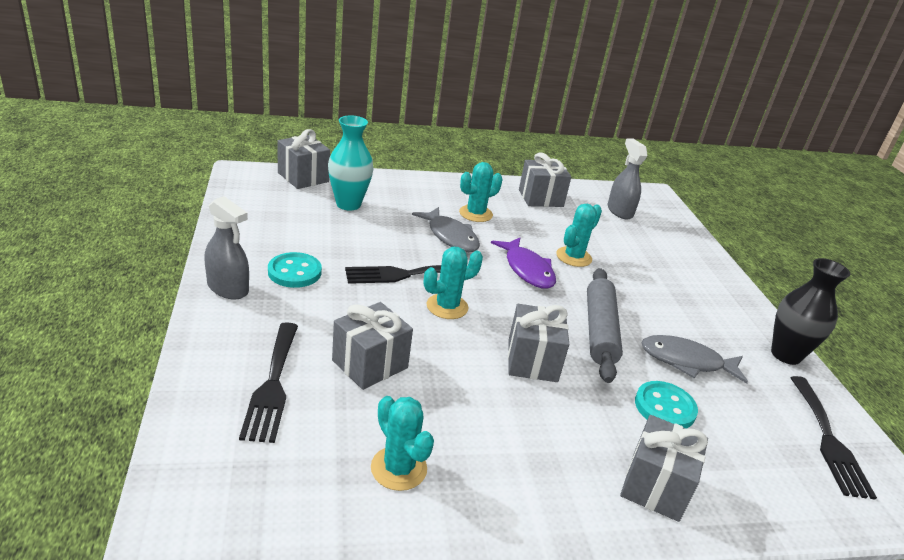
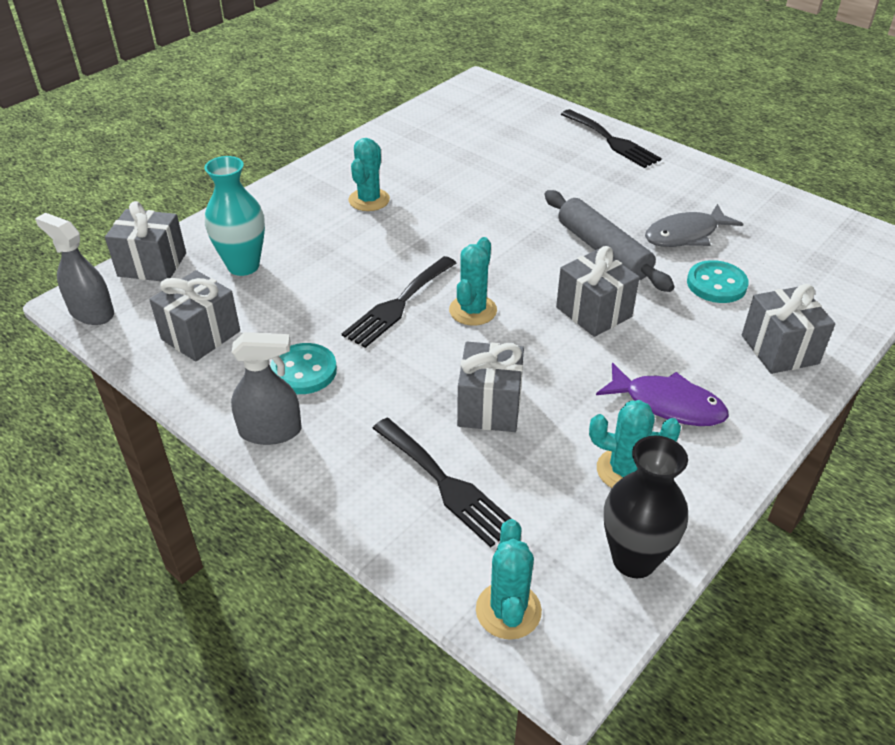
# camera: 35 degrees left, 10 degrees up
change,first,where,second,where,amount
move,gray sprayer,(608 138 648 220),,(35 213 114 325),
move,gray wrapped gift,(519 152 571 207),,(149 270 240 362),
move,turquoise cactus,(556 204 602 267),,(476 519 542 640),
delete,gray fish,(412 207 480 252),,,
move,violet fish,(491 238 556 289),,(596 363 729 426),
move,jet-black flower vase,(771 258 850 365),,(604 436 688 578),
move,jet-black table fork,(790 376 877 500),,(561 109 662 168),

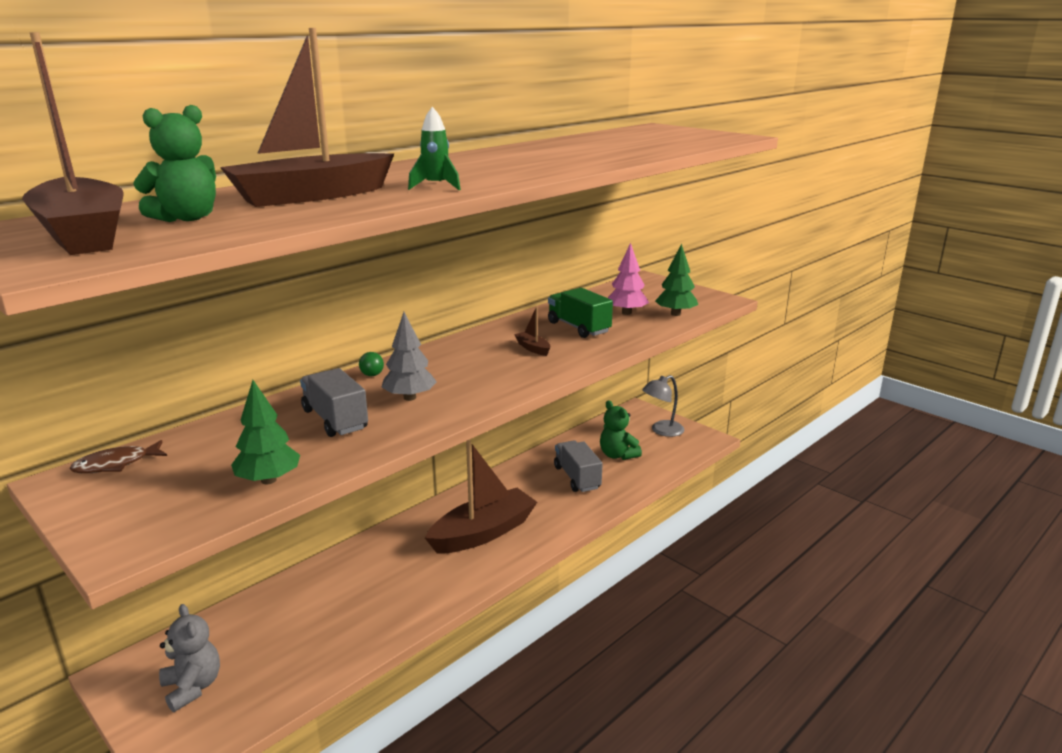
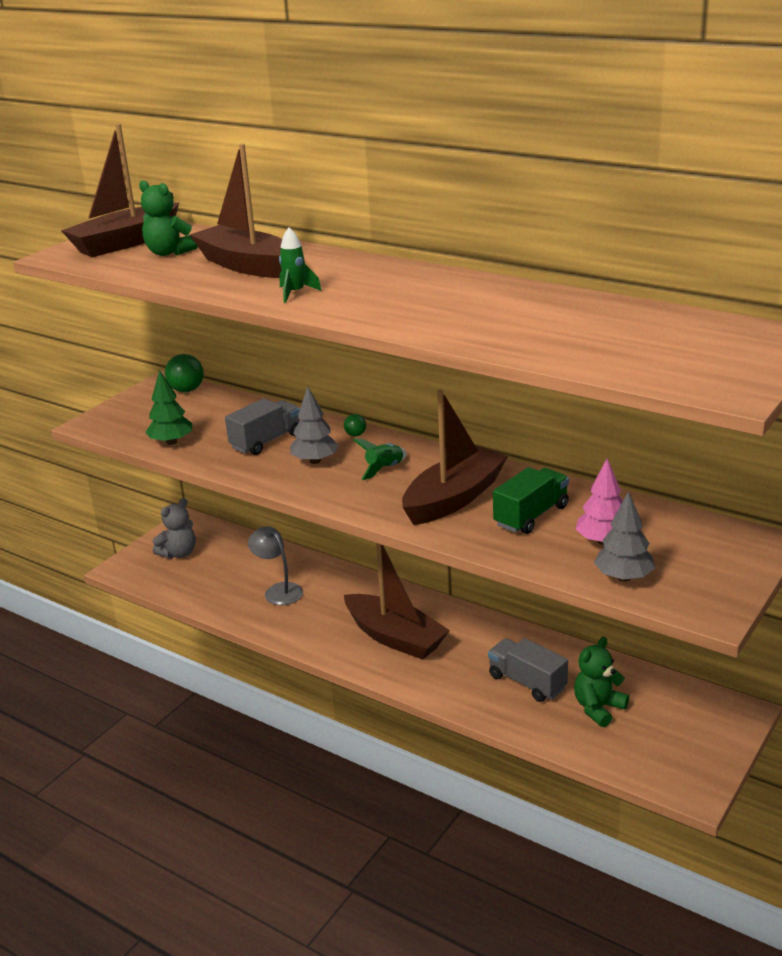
# camera: 80 degrees right, 5 degrees up
change,first,where,second,where,amount
recolor,emerald toy tree,(655 243 698 316),gray toy tree,(594 491 655 581),
resize,russet sailboat,(514 307 551 356),,(402 390 508 525),x2.50
move,gray lamp,(642 375 684 437),,(248 526 303 605),
replace,russet fish,(70 440 167 473),emerald sphere,(165 354 204 392),
rotate,gray toy truck,(554 441 603 492),,(488 638 568 702),105 degrees counterclockwise
insert,,,emerald toy rocket,(353 439 407 480),

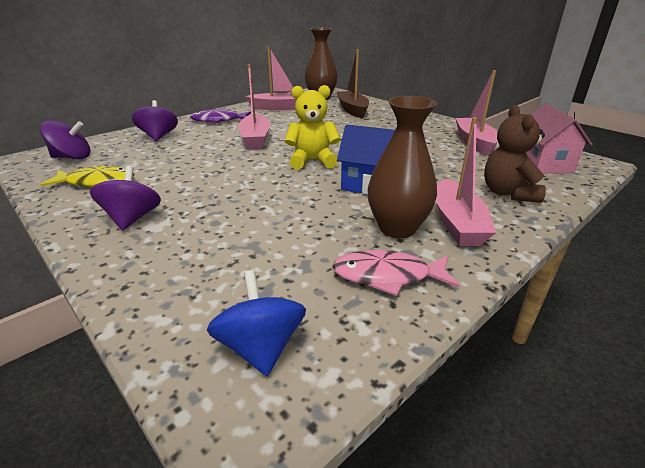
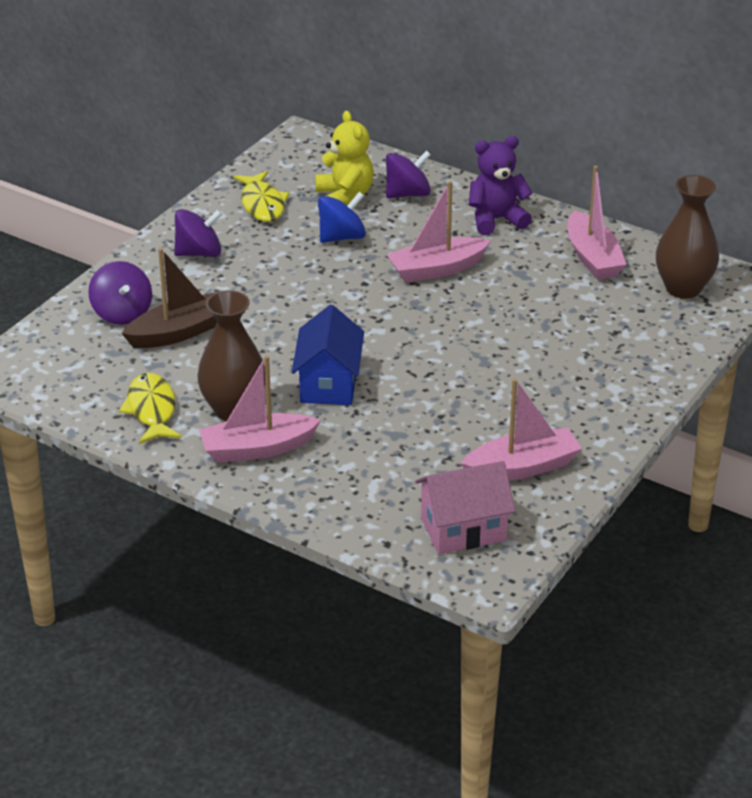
# camera: 75 degrees right, 5 degrees up
change,first,where,second,where,amount
move,russet sailboat,(337 49 369 118),,(121 248 217 348),
move,bright yellow teddy,(285 85 341 170),,(315 110 374 205),
delete,russet teddy,(484 105 546 203),,,
replace,violet fish,(190 109 251 123),violet teddy,(469 136 532 235),
move,violet toy top,(40 120 90 159),,(88 261 152 325),
recolor,pink fish,(332 250 460 296),bright yellow fish,(119 373 181 444),
move,blue toy top,(207 270 306 376),,(318 192 366 243),

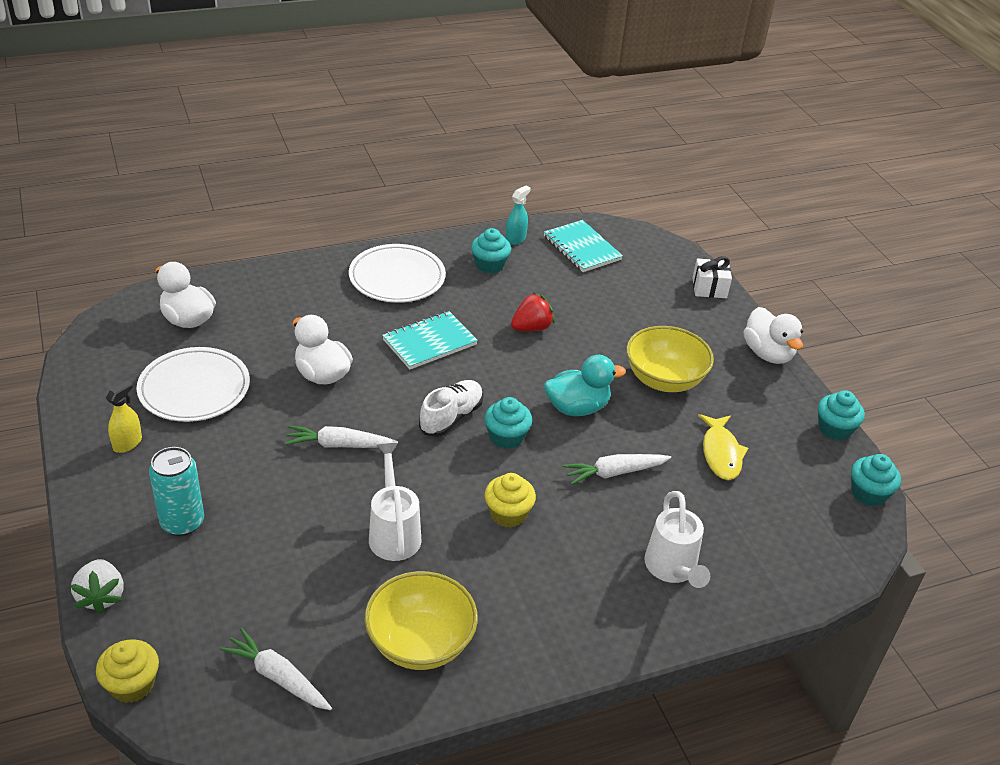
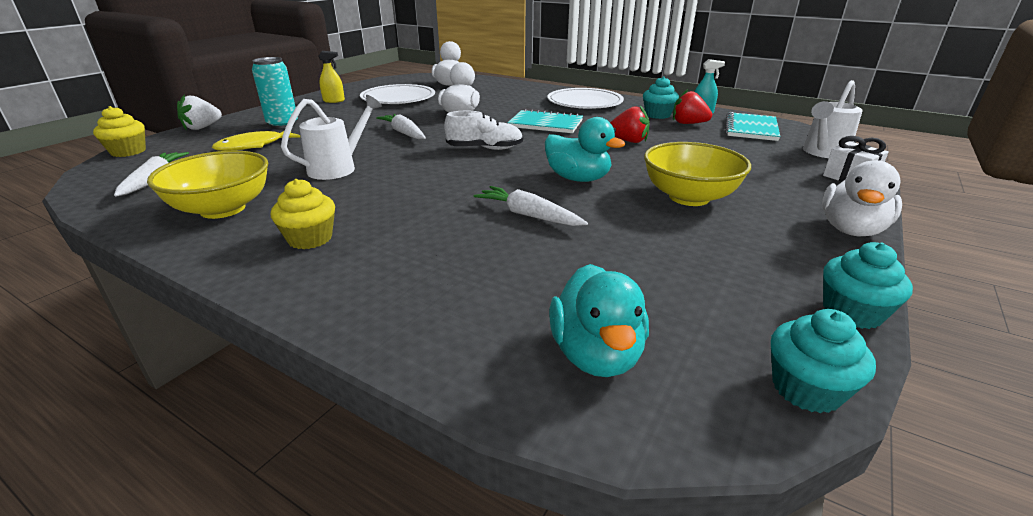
# camera: 55 degrees right, 10 degrees down
change,first,where,second,where,amount
delete,turquoise muffin,(484 397 532 449),,,
move,bright yellow fish,(698 414 748 480),,(212 131 300 151),
move,bright yellow muffin,(485 473 536 528),,(271 179 335 249),
move,snow-white sprinkling can,(644 491 710 588),,(803 80 863 158),
insert,,,scarlet strawberry,(673 89 712 124),
insert,,,turquoise duck,(549 264 649 377),

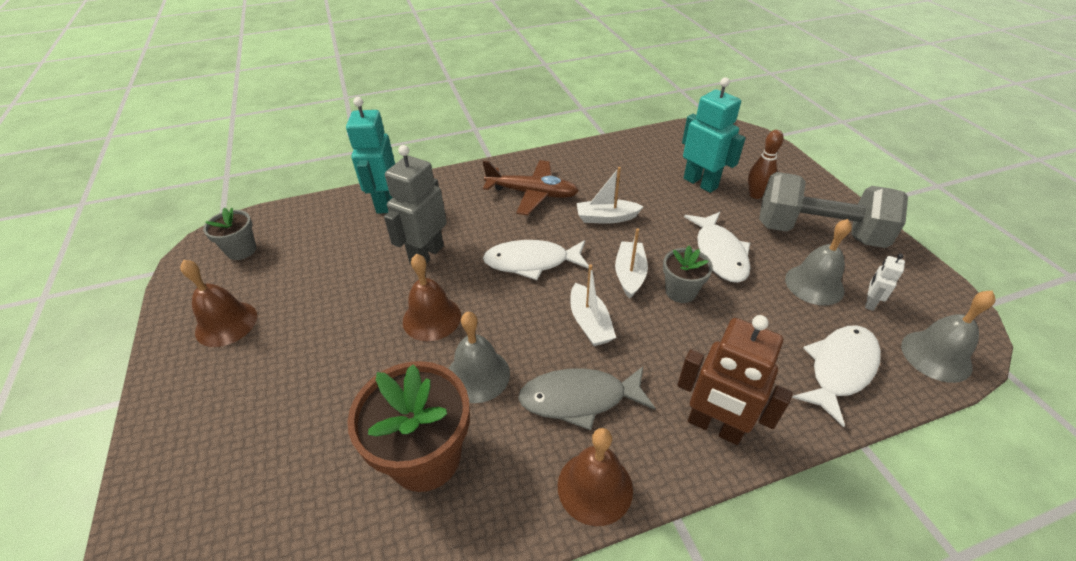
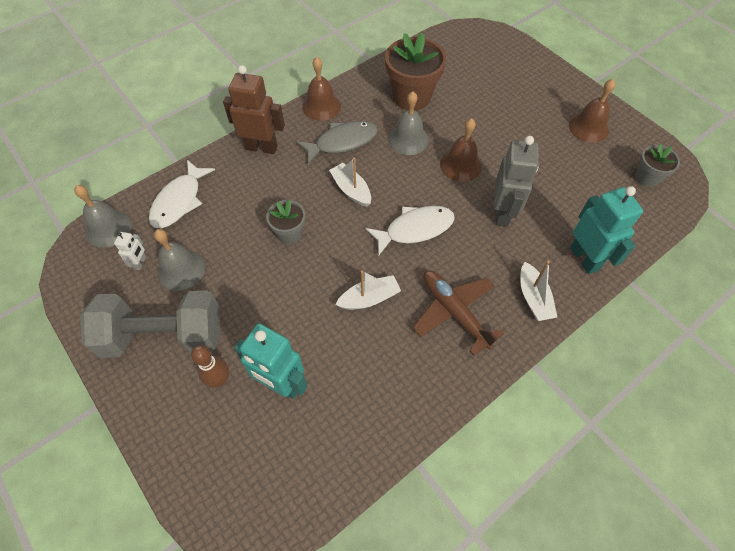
# camera: 160 degrees right, 15 degrees up
change,first,where,second,where,amount
rotate,russet toy plane,(483 160 579 215),,(413 270 504 356),60 degrees clockwise
delete,snow-white fish,(684 212 751 283),,,
move,snow-white sailboat,(615 228 648 299),,(520 261 558 321),

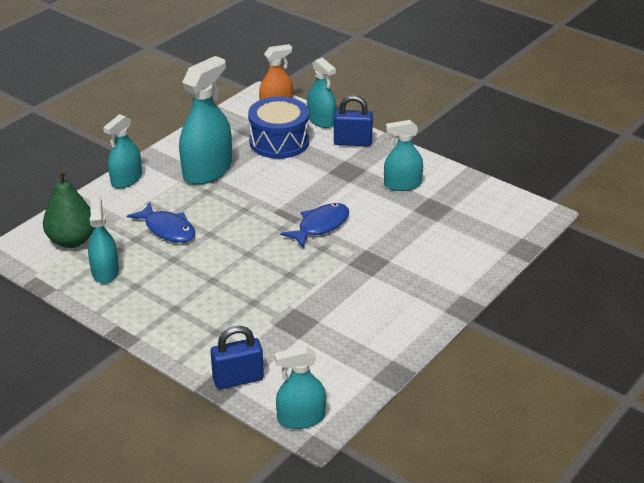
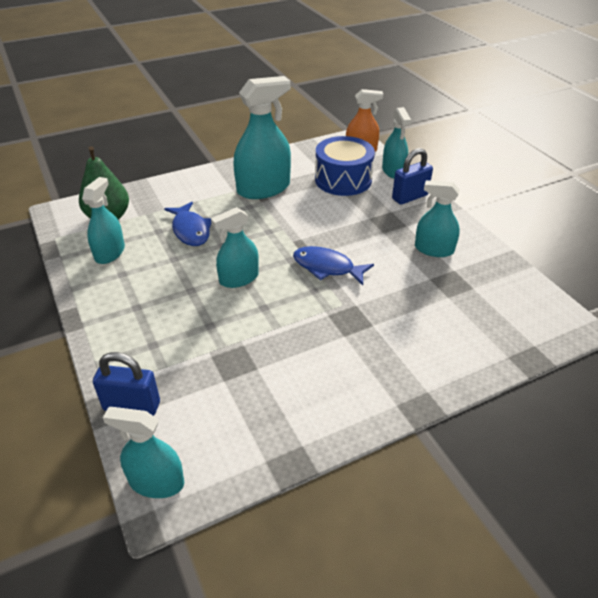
# camera: 25 degrees right, 5 degrees up
change,first,where,second,where,amount
rotate,blue padlock,(334 95 373 146),,(392 148 433 205),60 degrees counterclockwise
move,turquoise sprayer,(103 114 142 189),,(211 207 259 288),
rotate,blue fish,(280 203 349 248),,(293 246 374 285),135 degrees counterclockwise

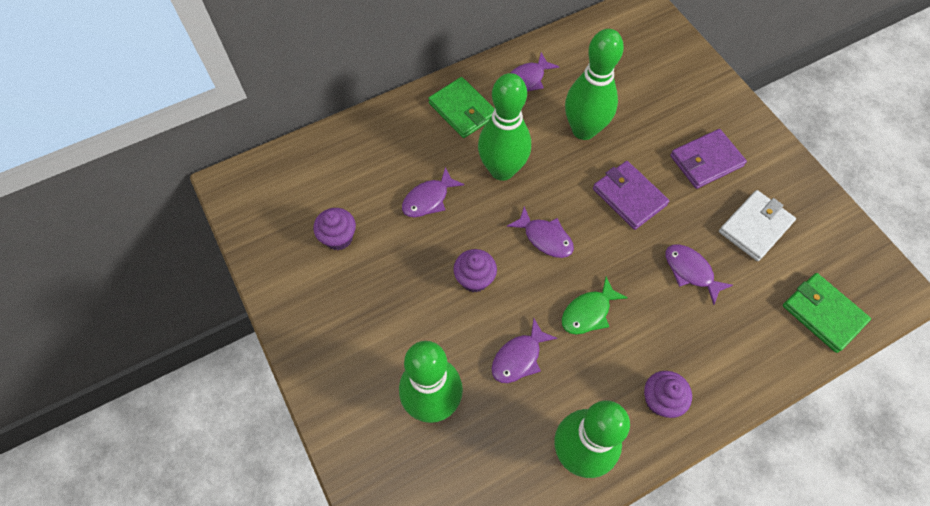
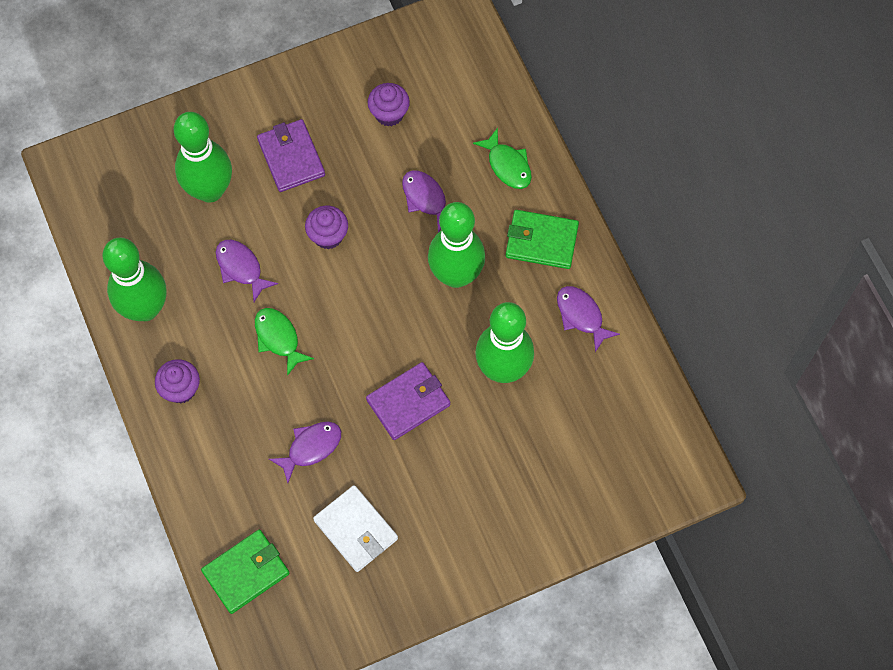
# camera: 95 degrees right, 5 degrees up
change,first,where,second,where,amount
rotate,emerald billfold,(428 77 495 138),,(506 210 579 269),45 degrees clockwise
move,violet billfold,(670 129 747 189),,(257 119 325 192),
delete,violet fish,(507 206 574 258),,,
insert,,,emerald fish,(473 128 532 189),

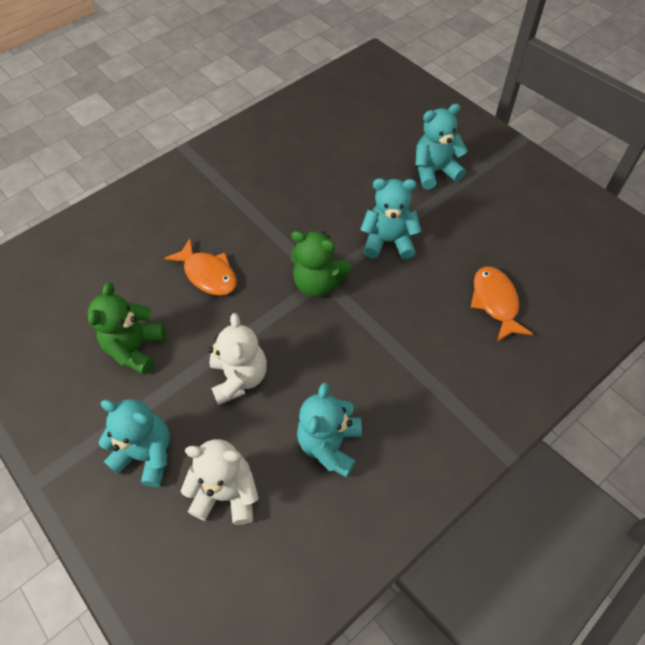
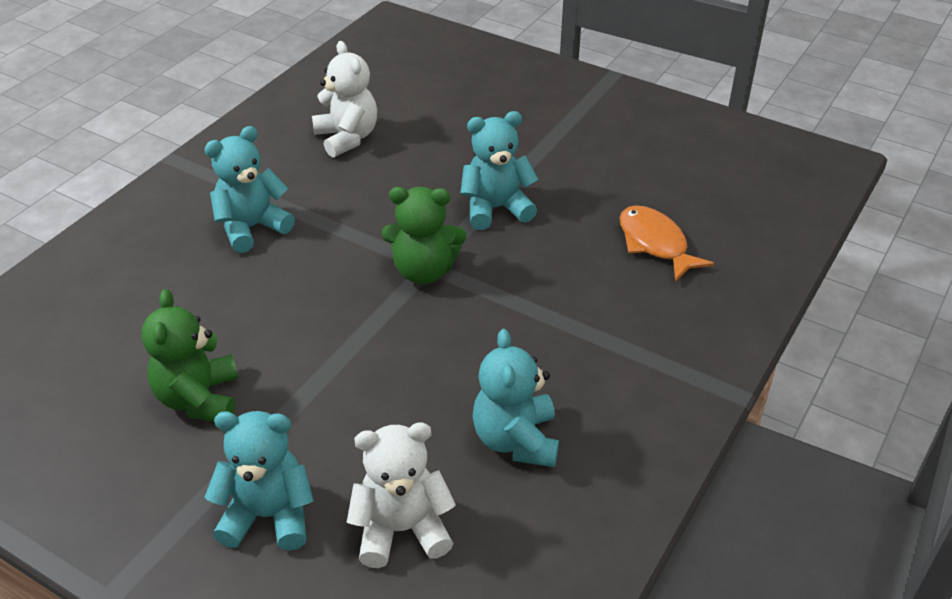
# camera: 20 degrees left, 15 degrees down
change,first,where,second,where,amount
move,turquoise teddy,(415 104 468 190),,(205 126 295 253),
delete,bright orange fish,(164 239 237 296),,,
move,snow-white teddy,(208 313 267 405),,(312 41 377 158),

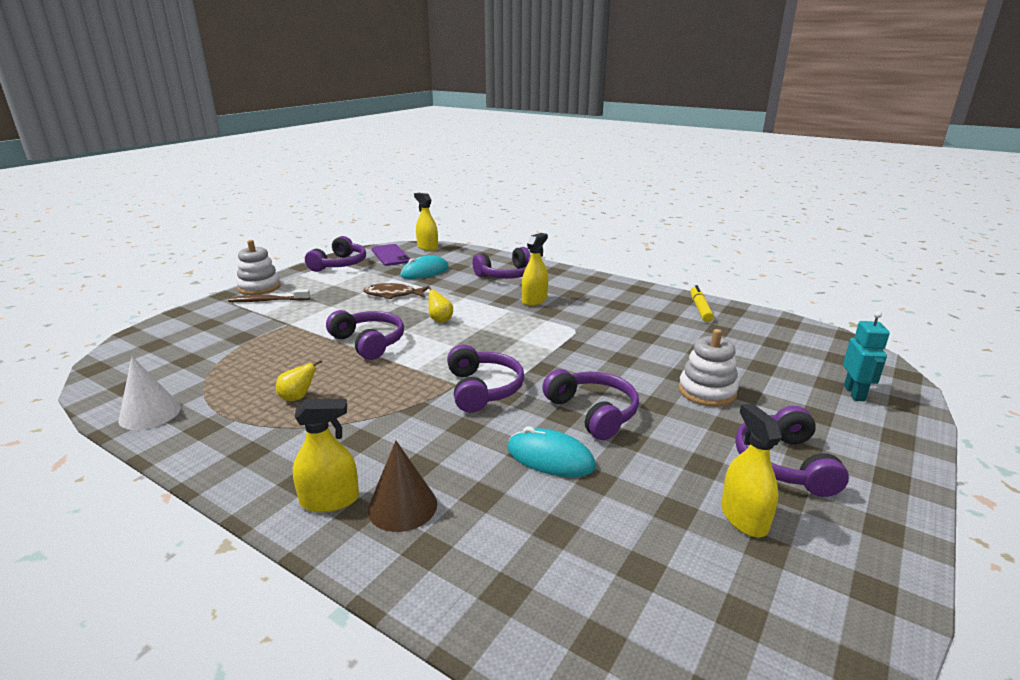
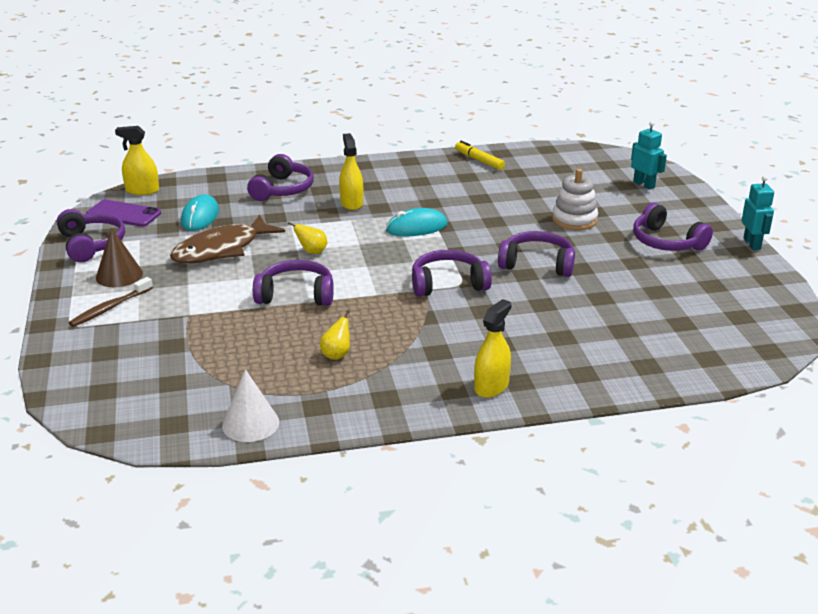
# camera: 45 degrees left, 5 degrees up
change,first,where,second,where,amount
delete,snow-white stacking rings,(237 240 281 295),,,
resize,russet fish,(363 283 429 299),,(170 215 285 264),x1.61
rotate,violet over-ear headphones,(447 345 524 413),,(412 250 492 297),45 degrees counterclockwise
delete,bright yellow sprayer,(721 403 782 537),,,
move,turquoise computer mouse,(507 426 596 477),,(386 208 448 236),
move,russet cone,(368 441 437 532),,(96 227 143 287),
insert,,,turquoise robot figure,(741 176 774 250),

